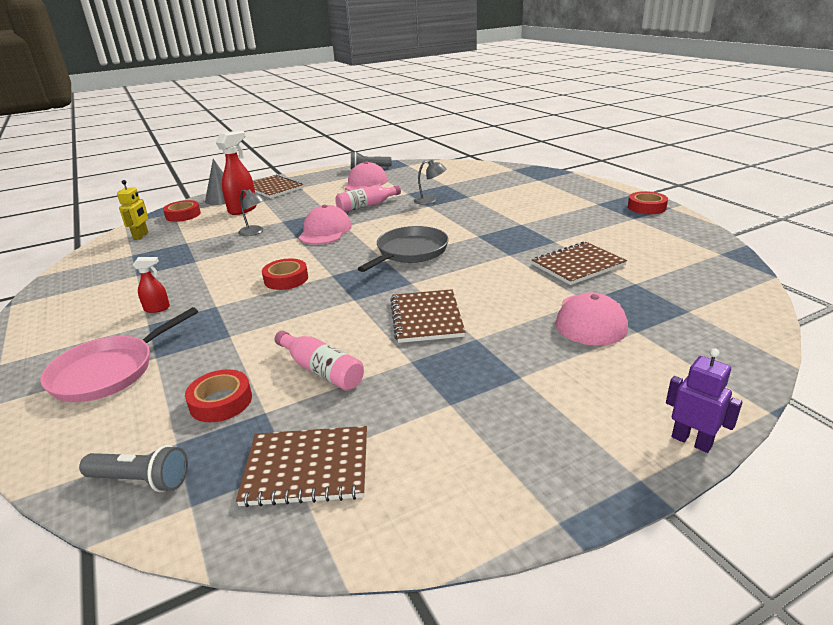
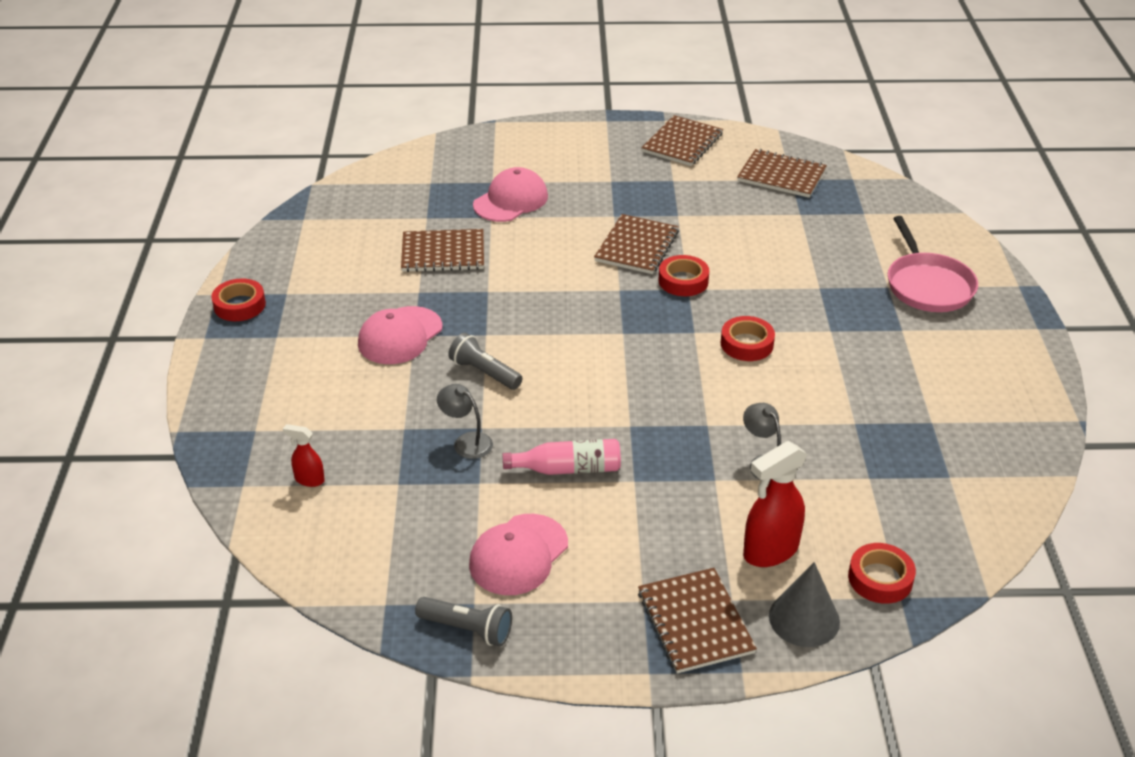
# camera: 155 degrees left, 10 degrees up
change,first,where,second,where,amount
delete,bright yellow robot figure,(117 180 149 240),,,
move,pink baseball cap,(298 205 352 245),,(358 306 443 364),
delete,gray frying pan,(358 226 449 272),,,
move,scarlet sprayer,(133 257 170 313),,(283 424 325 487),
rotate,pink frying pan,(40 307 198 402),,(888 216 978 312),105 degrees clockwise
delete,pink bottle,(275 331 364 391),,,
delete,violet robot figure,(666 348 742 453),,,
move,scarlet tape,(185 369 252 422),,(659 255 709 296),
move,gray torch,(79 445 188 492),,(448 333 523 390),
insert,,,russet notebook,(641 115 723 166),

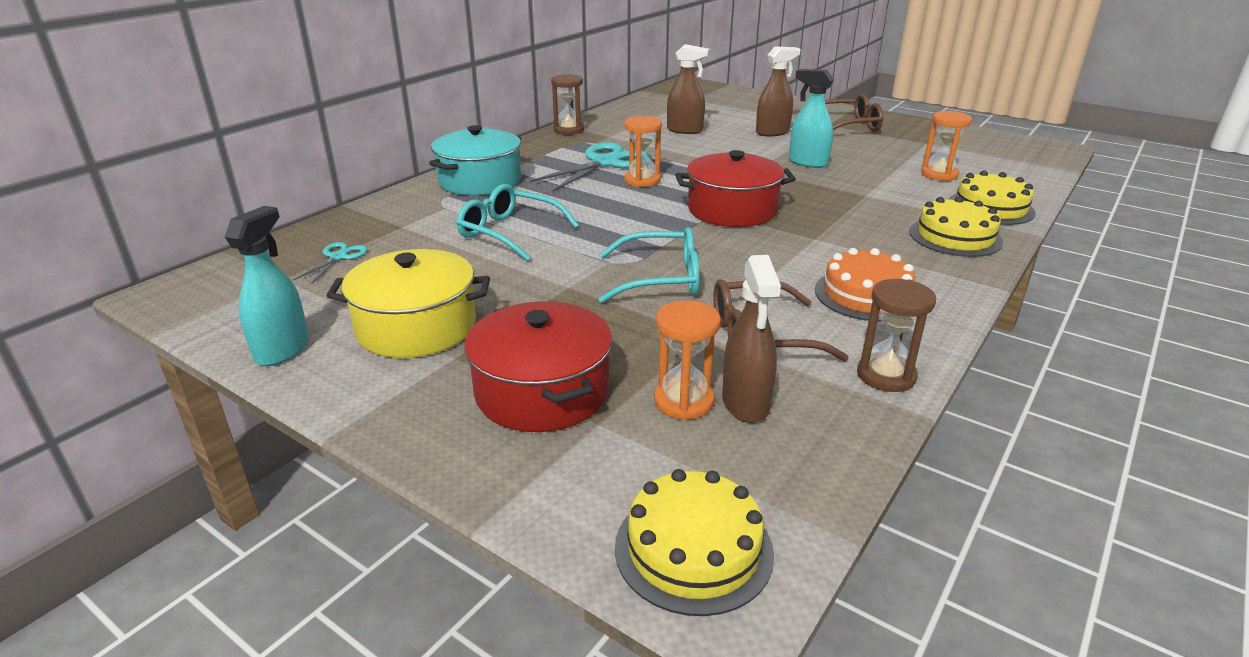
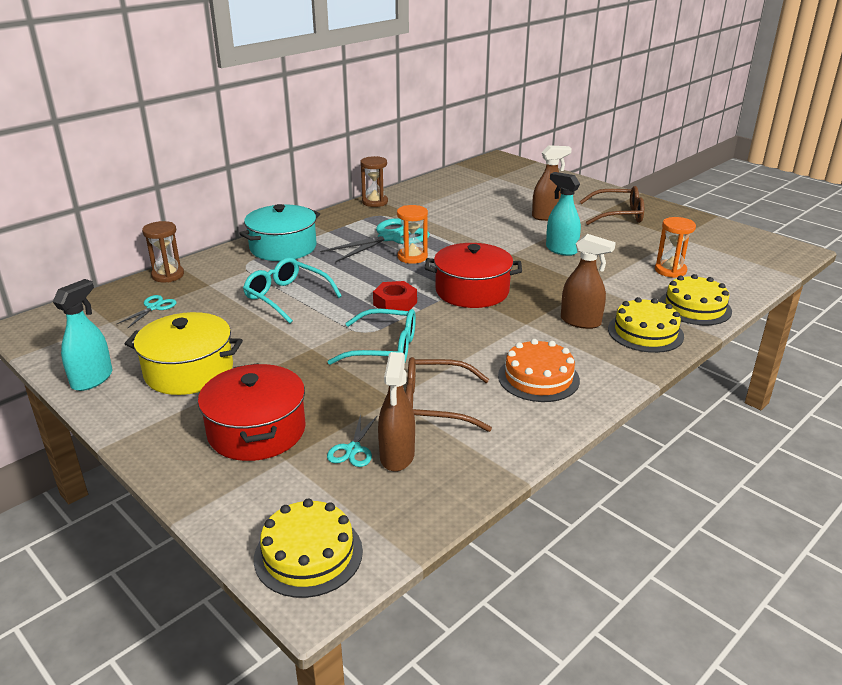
# camera: 10 degrees right, 0 degrees up
change,first,where,second,where,amount
move,russet sprayer,(667 44 710 134),,(561 234 616 329),
move,russet sand timer,(857 279 936 392),,(142 221 184 282),
replace,bright orange sand timer,(654 301 721 420),turquoise scissors,(327 414 378 467),
insert,,,scarlet nut,(373 281 417 311),

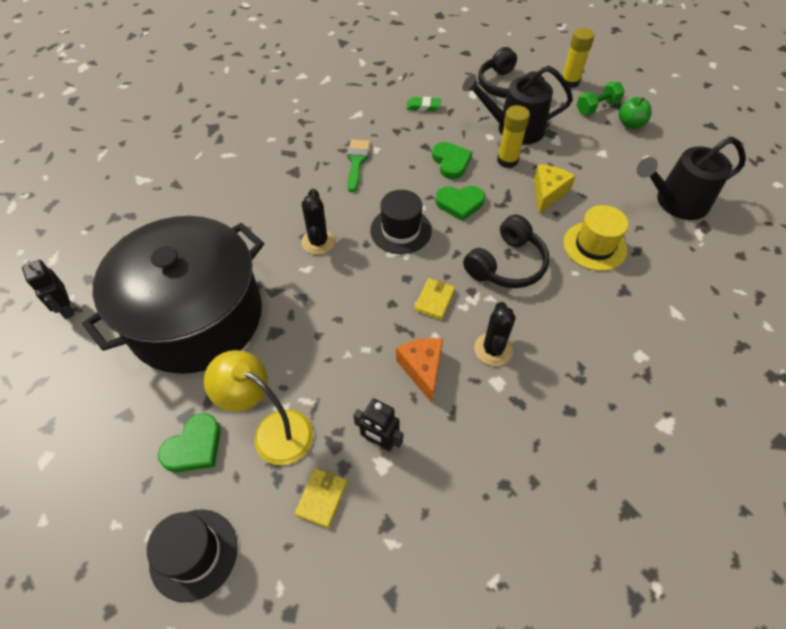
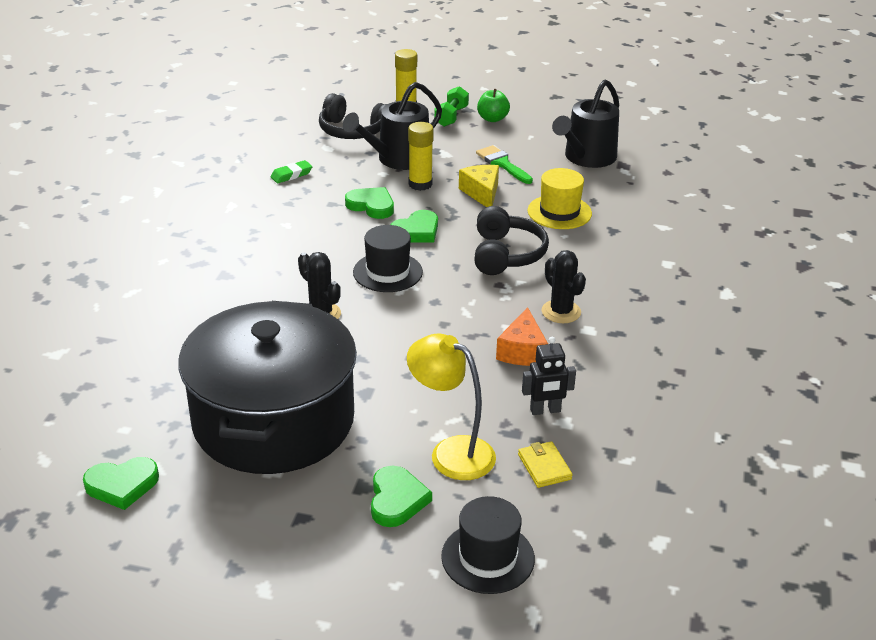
# camera: 40 degrees left, 20 degrees down
change,first,where,second,where,amount
move,emerald paintbrush,(347 139 370 192),,(476 145 533 184),
replace,jet-black robot figure,(22 260 74 319),emerald love heart,(83 457 159 510),
delete,bright yellow billfold,(414 278 455 320),,,
rotate,bright orange cheese,(396 338 443 403),,(496 307 548 366),120 degrees counterclockwise
rotate,bright yellow lamp,(204 350 313 465),,(407 333 496 480),45 degrees clockwise

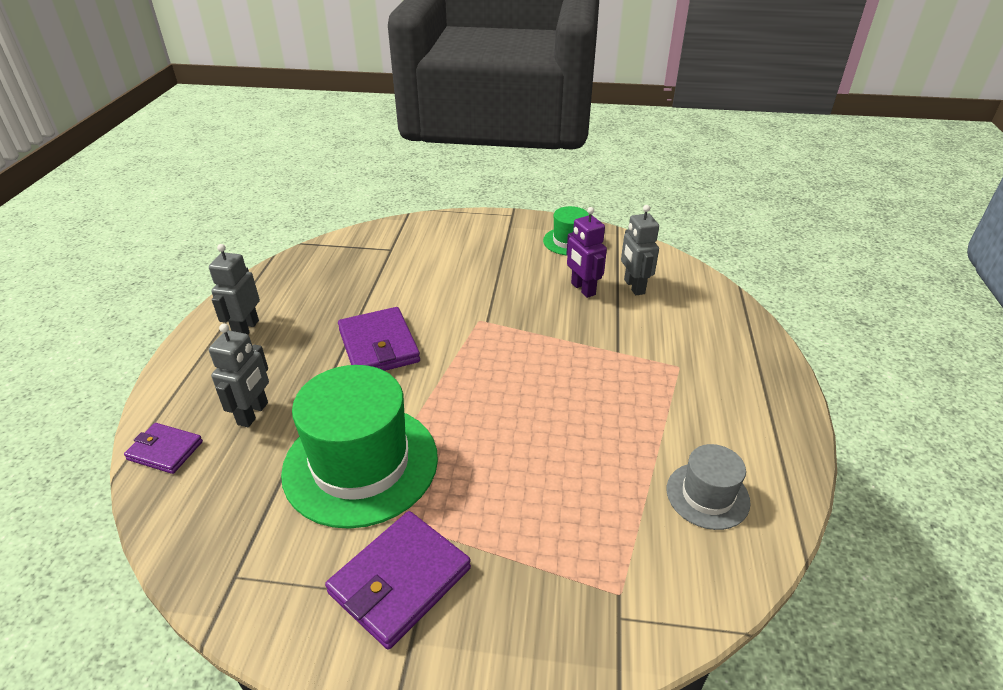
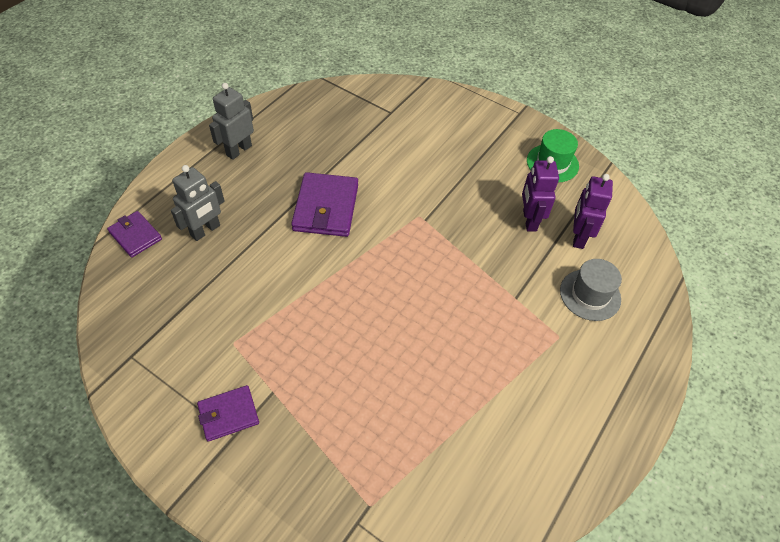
# camera: 25 degrees right, 15 degrees up
change,first,where,second,where,amount
recolor,gray robot figure,(621 205 659 295),violet robot figure,(573 174 613 249),
delete,emerald tall hat,(281 365 438 529),,,
move,gray tall hat,(667 444 751 530),,(560 259 622 321),
resize,violet billfold,(325 511 471 650),,(197 385 259 442),x0.60

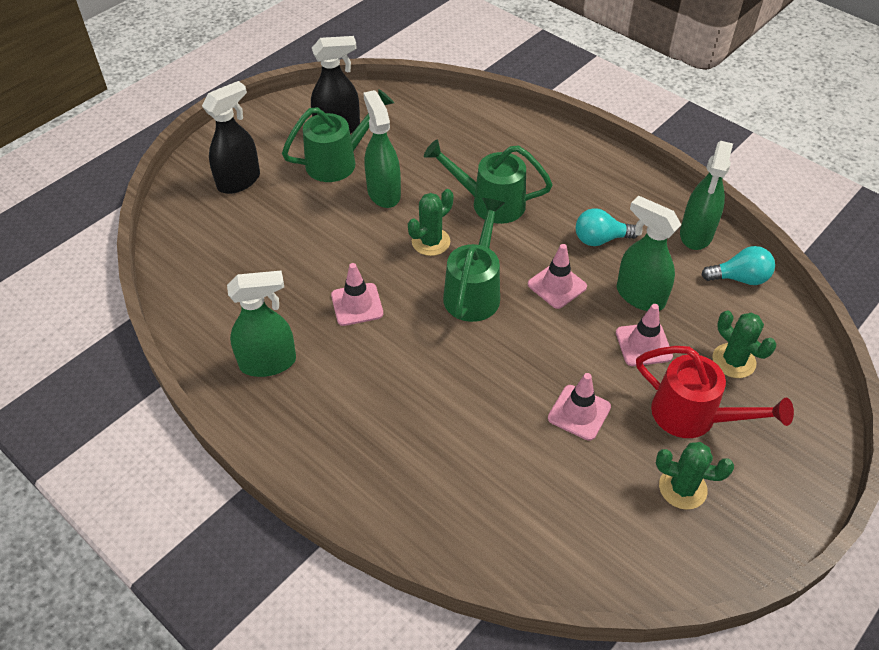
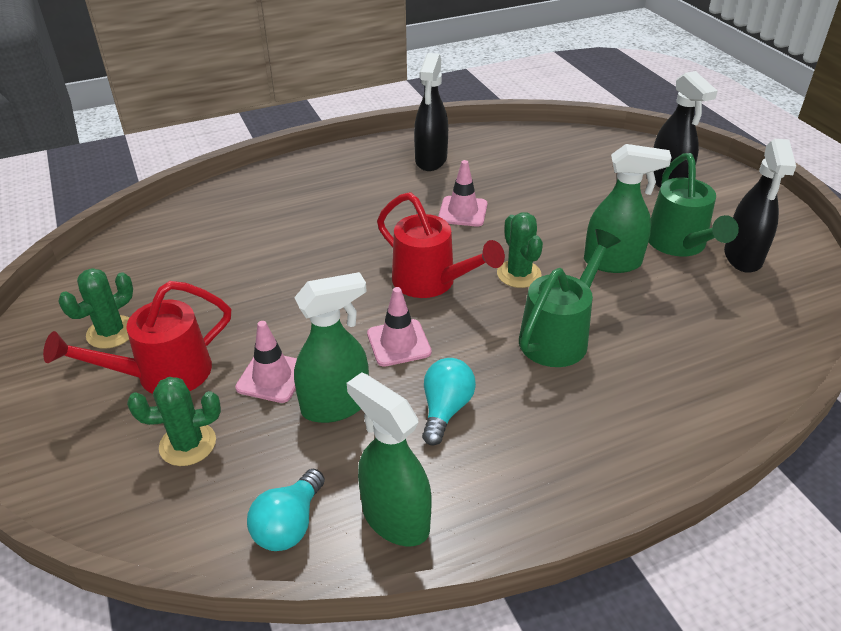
# camera: 115 degrees right, 10 degrees down
change,first,where,second,where,amount
recolor,emerald sprinkling can,(443 198 505 322),scarlet sprinkling can,(377 192 505 298),
recolor,emerald sprayer,(227 271 296 377),jet-black sprayer,(414 53 448 171),
delete,pink road cone,(548 373 611 441),,,

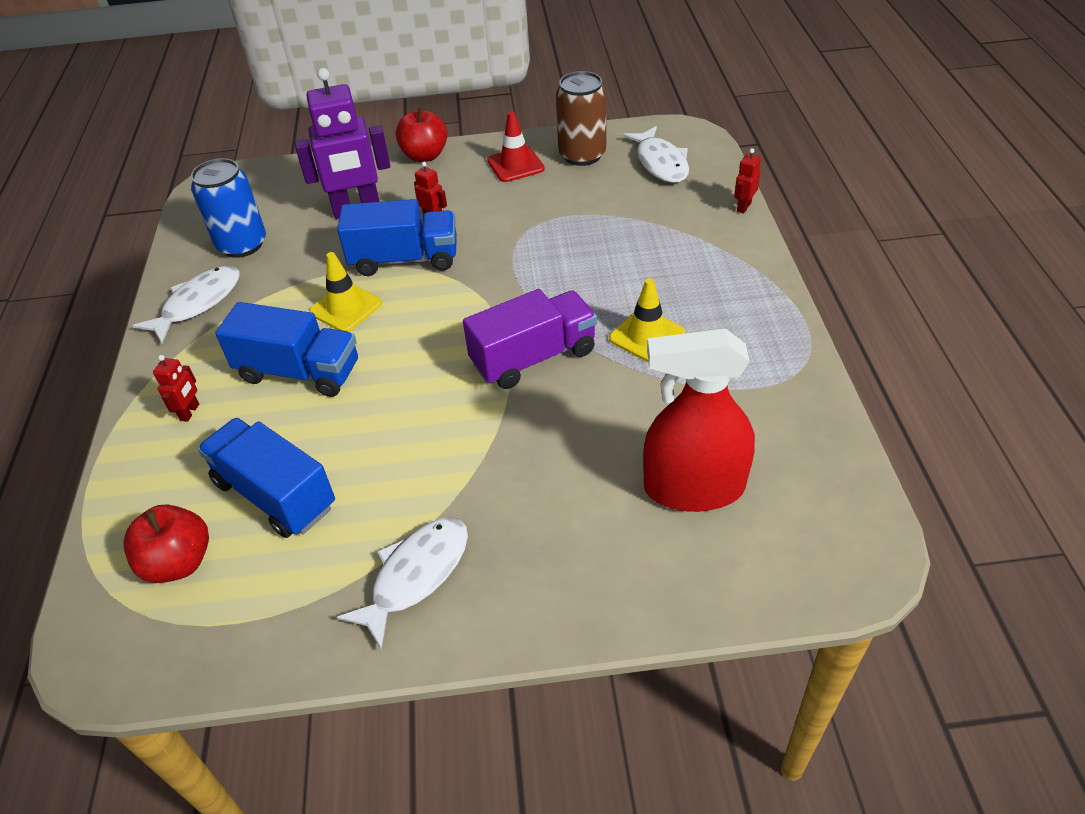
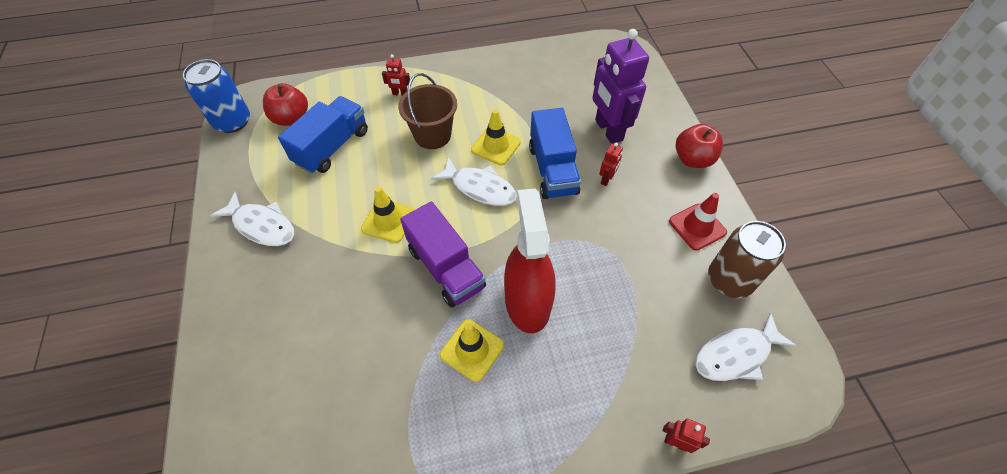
# camera: 80 degrees right, 10 degrees up
change,first,where,second,where,amount
move,blue soda can,(191 158 266 258),,(183 59 250 133),
move,snow-white fish,(132 265 240 343),,(431 157 517 206),
replace,blue toy truck,(215 302 358 397),russet sand bucket,(398 73 457 149),
move,scarlet sprayer,(643 328 755 512),,(504 188 556 333),
insert,,,bright yellow road cone,(361 186 415 243),

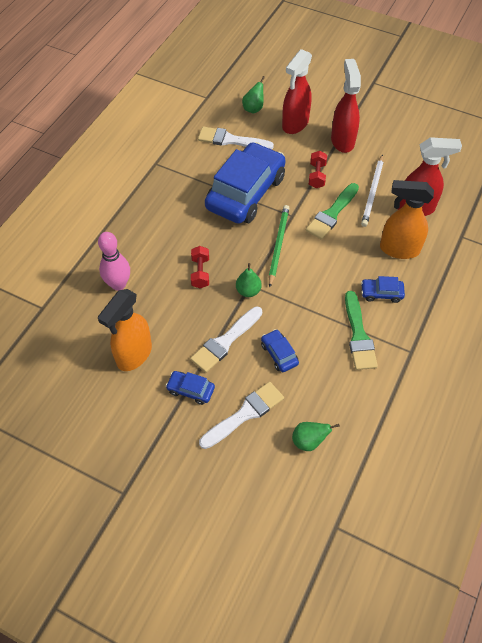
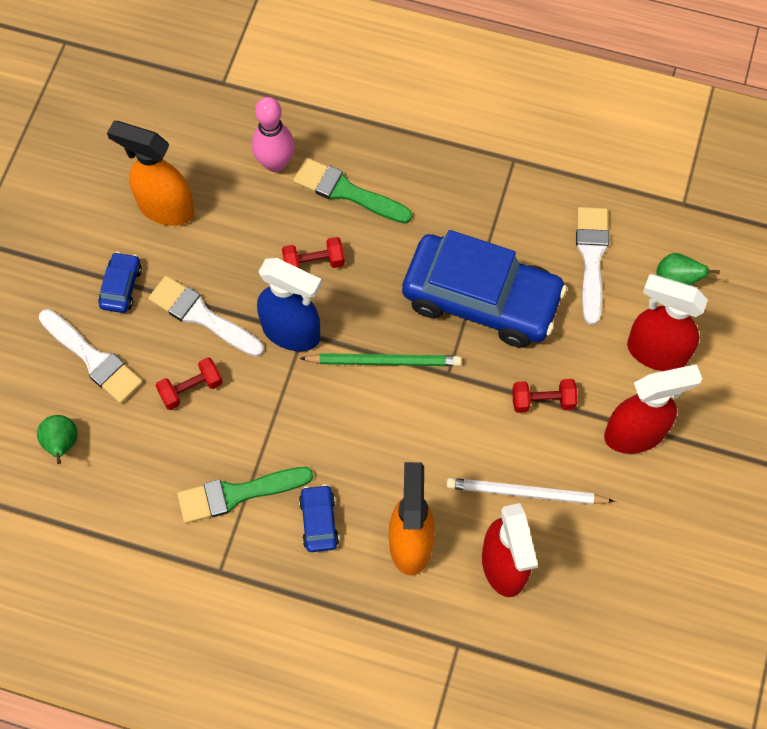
# camera: 80 degrees right, 10 degrees up
change,first,where,second,where,amount
move,emerald paintbrush,(306 183 359 240),,(293 158 412 224),
replace,emerald pear,(236 263 262 297),blue sprayer,(257 258 322 351),
replace,blue toy car,(261 329 299 372),scarlet dumbbell,(155 357 223 410),

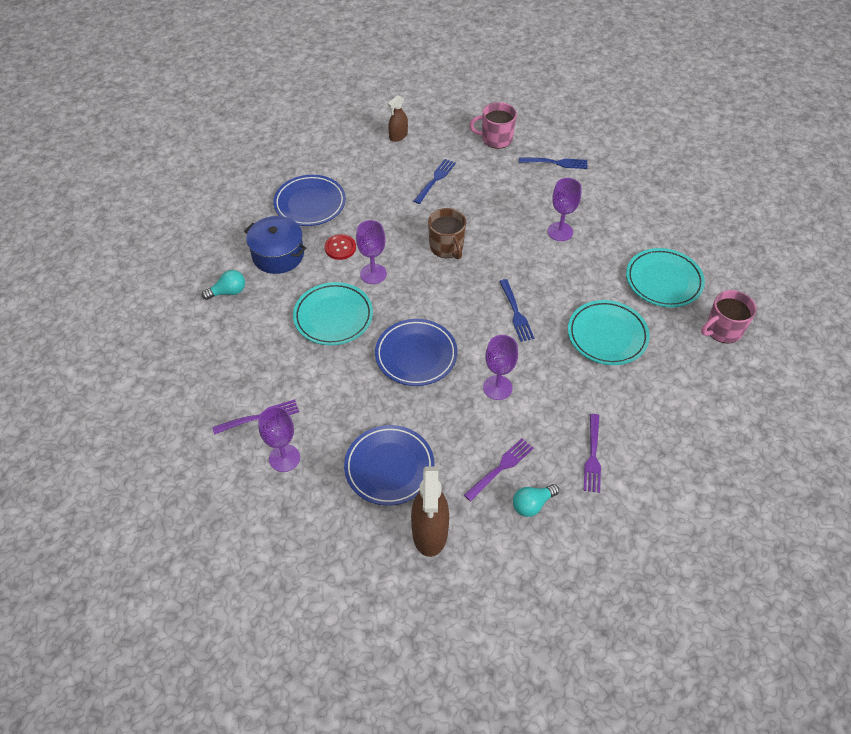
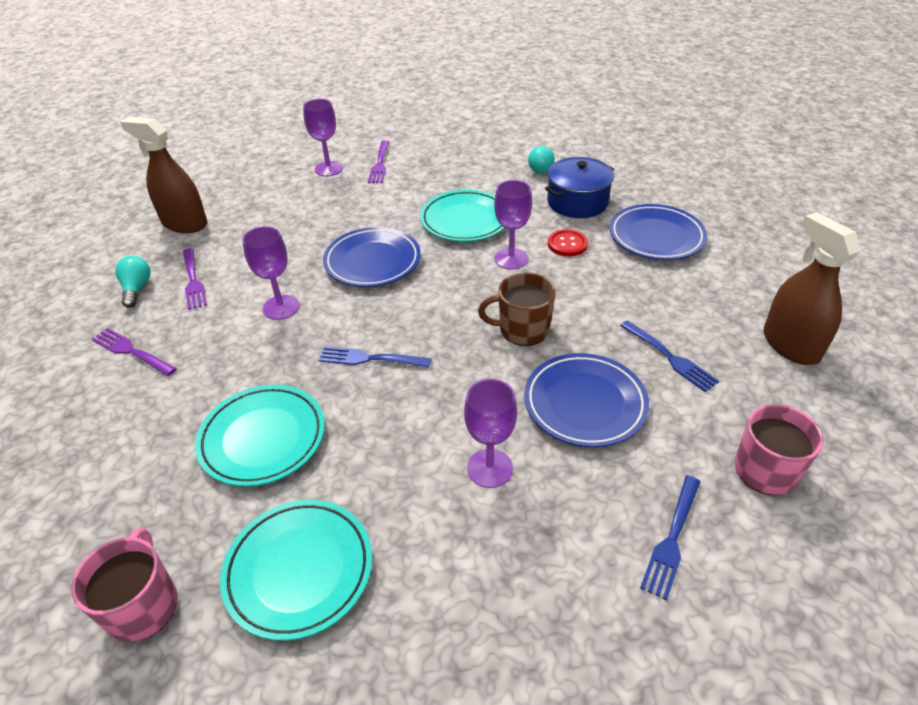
# camera: 115 degrees right, 10 degrees down
change,first,where,second,where,amount
resize,russet sprayer,(388 95 408 142),,(763 212 861 365),x1.76
move,blue plate,(344 425 435 506),,(524 353 649 447),

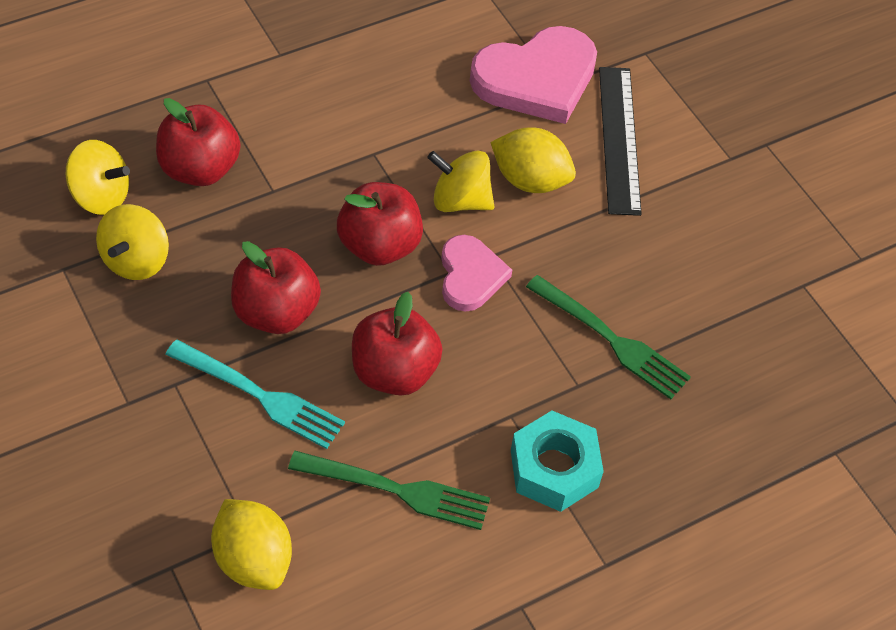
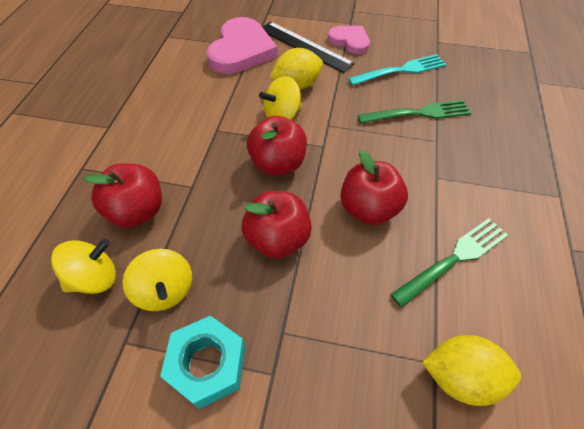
# camera: 45 degrees left, 0 degrees up
change,first,where,second,where,amount
move,pink love heart,(441 235 512 312),,(328 26 370 54),
move,turquoise table fork,(165 339 345 449),,(348 54 447 86),
move,turquoise nut,(511 411 604 512),,(160 315 245 409),

